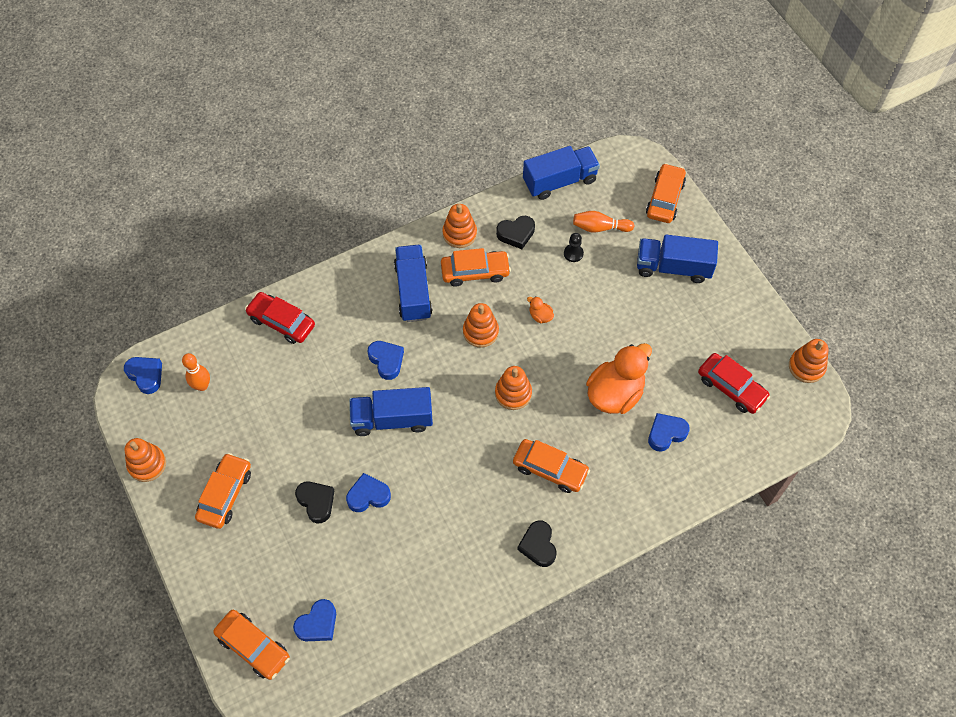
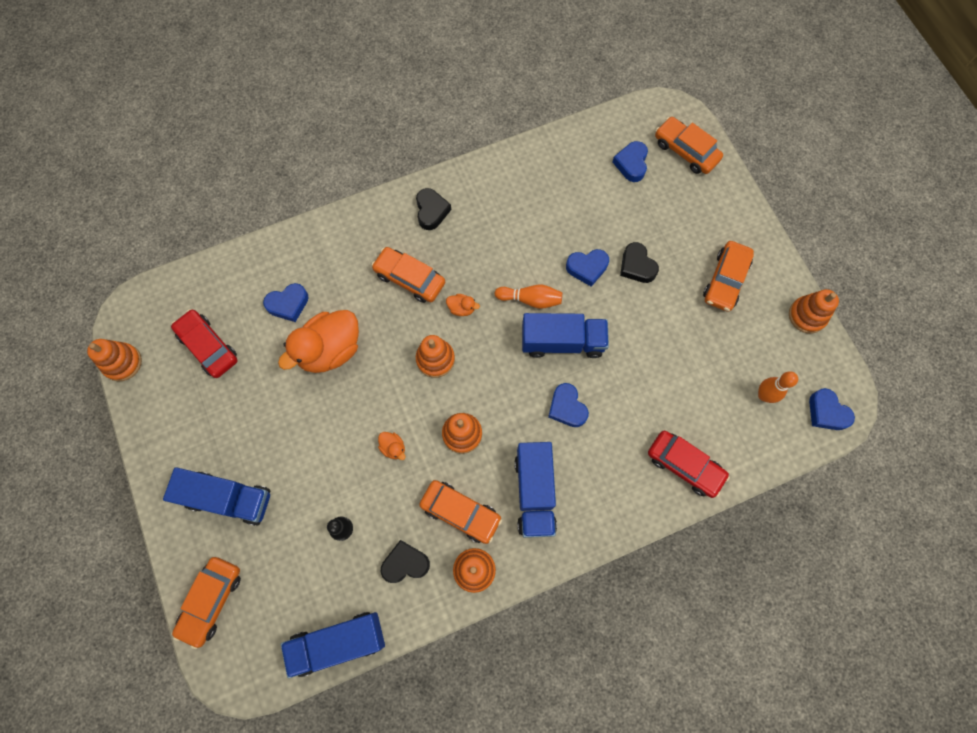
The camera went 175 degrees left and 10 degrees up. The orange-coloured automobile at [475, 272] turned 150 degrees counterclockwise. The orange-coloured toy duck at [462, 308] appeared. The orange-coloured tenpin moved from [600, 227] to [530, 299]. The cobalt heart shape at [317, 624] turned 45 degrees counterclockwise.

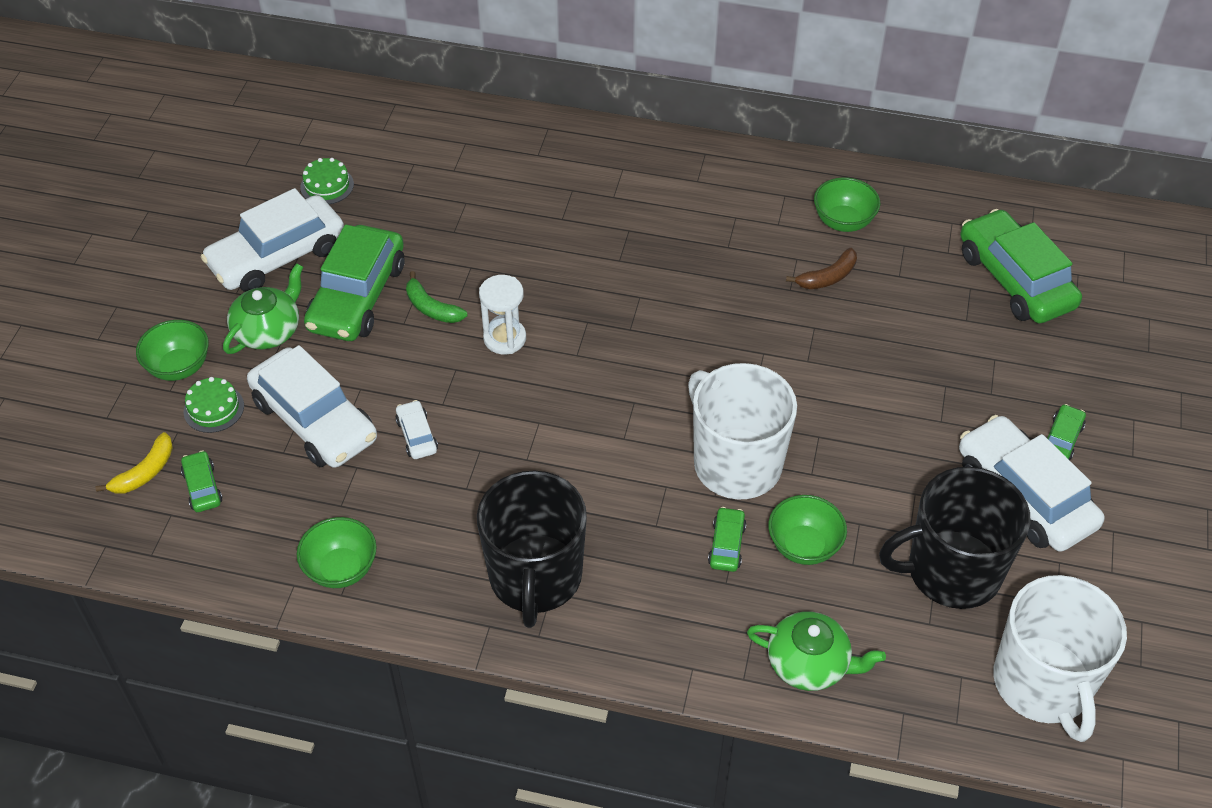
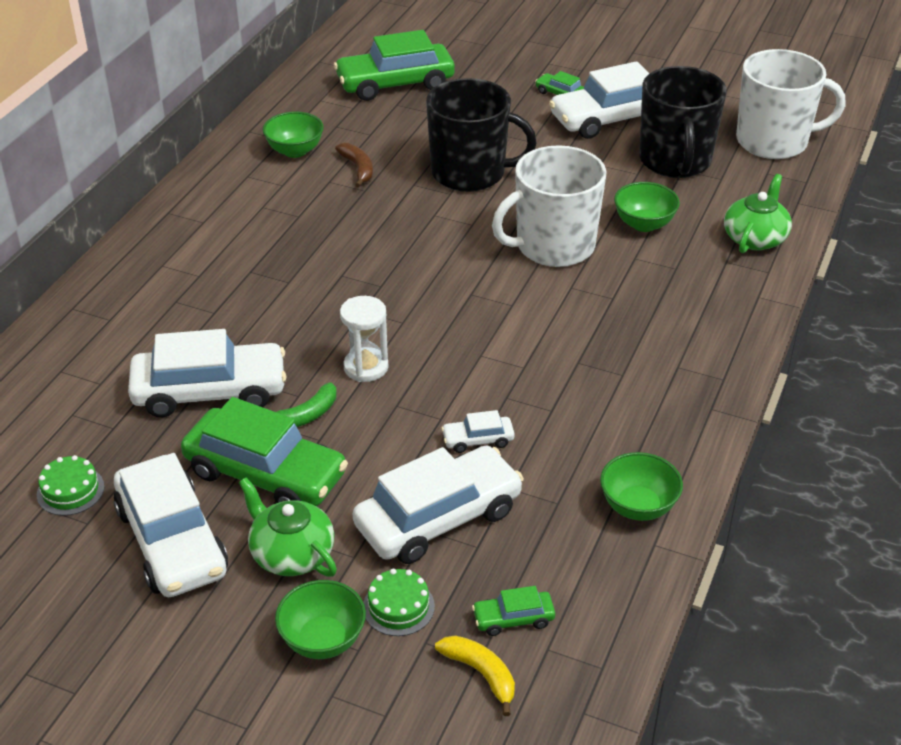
The camera went 80 degrees left and 10 degrees down. The white automobile at [210, 391] appeared. The black coffee mug moved from [535, 578] to [470, 173]. The green automobile at [726, 545] disappeared.

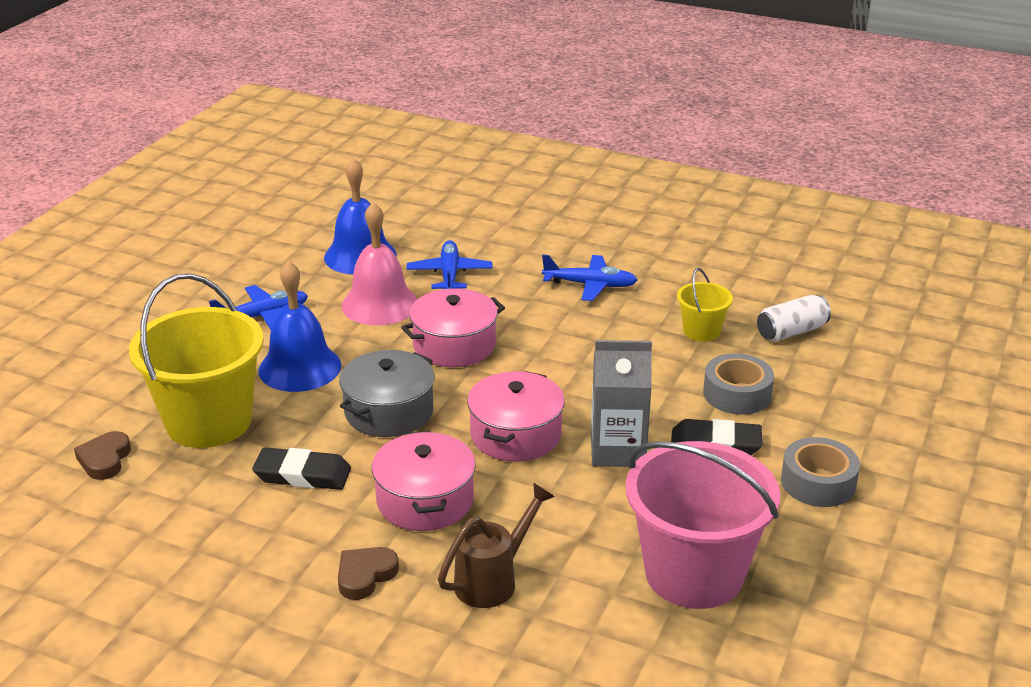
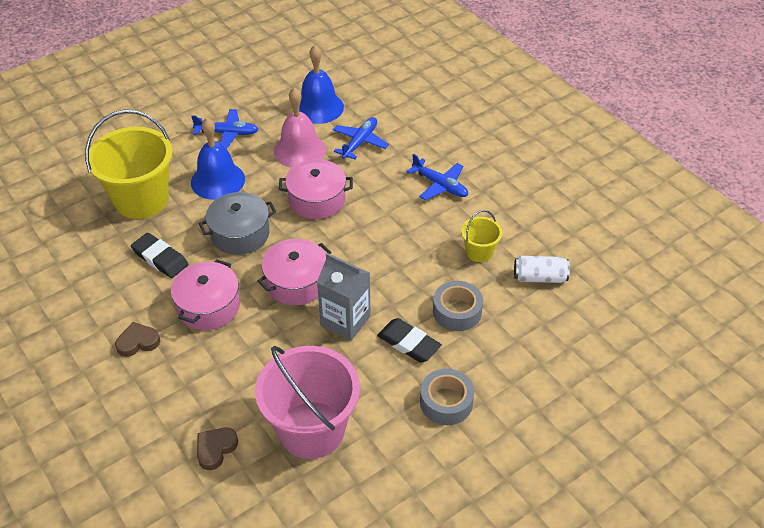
The camera went 30 degrees right and 15 degrees up. The dark brown heart shape moved from [105, 459] to [215, 449]. The dark brown watering can at [493, 579] disappeared.

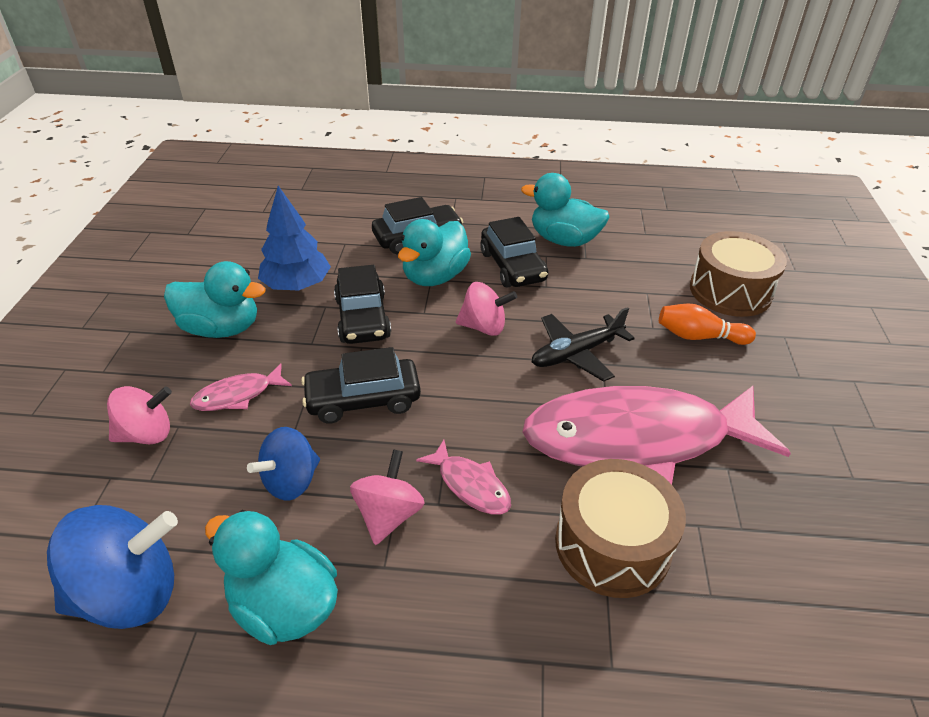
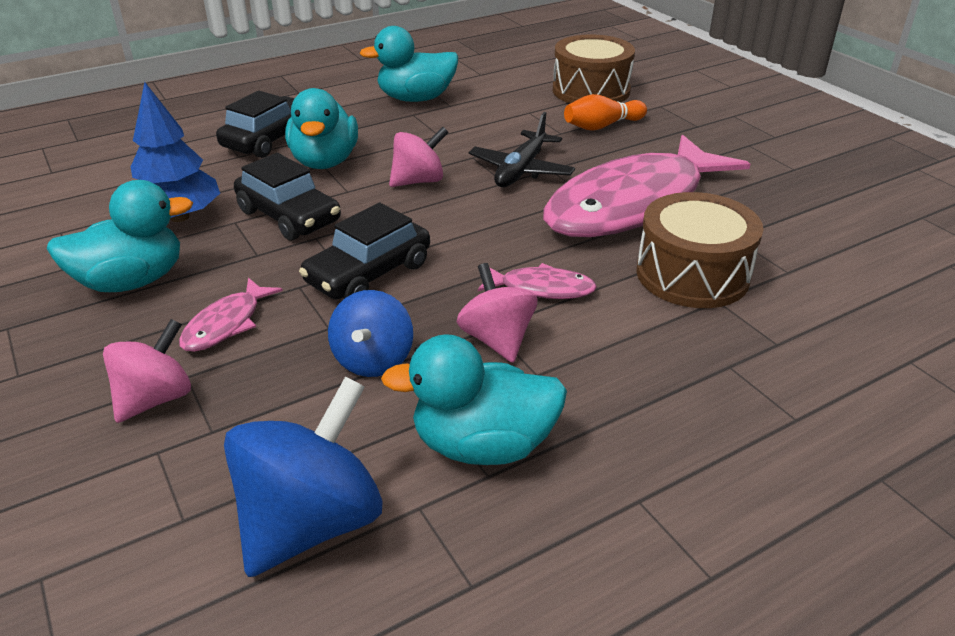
The camera went 35 degrees left and 5 degrees down. The black automobile at [512, 266] disappeared.

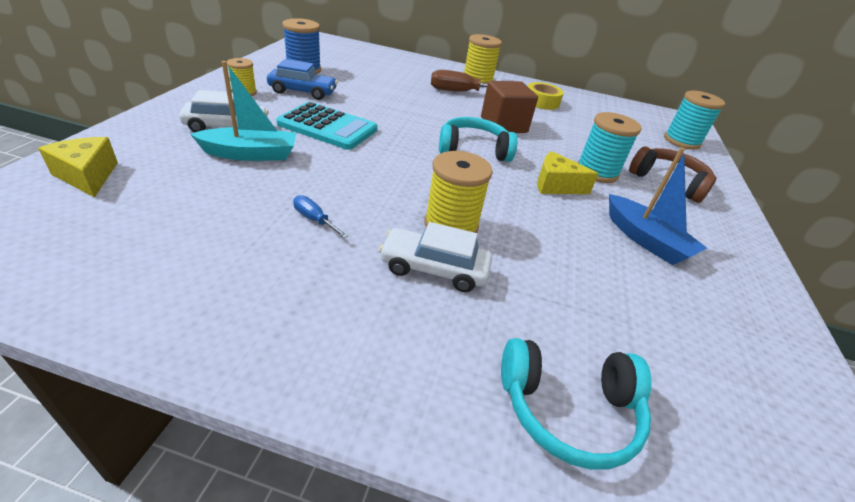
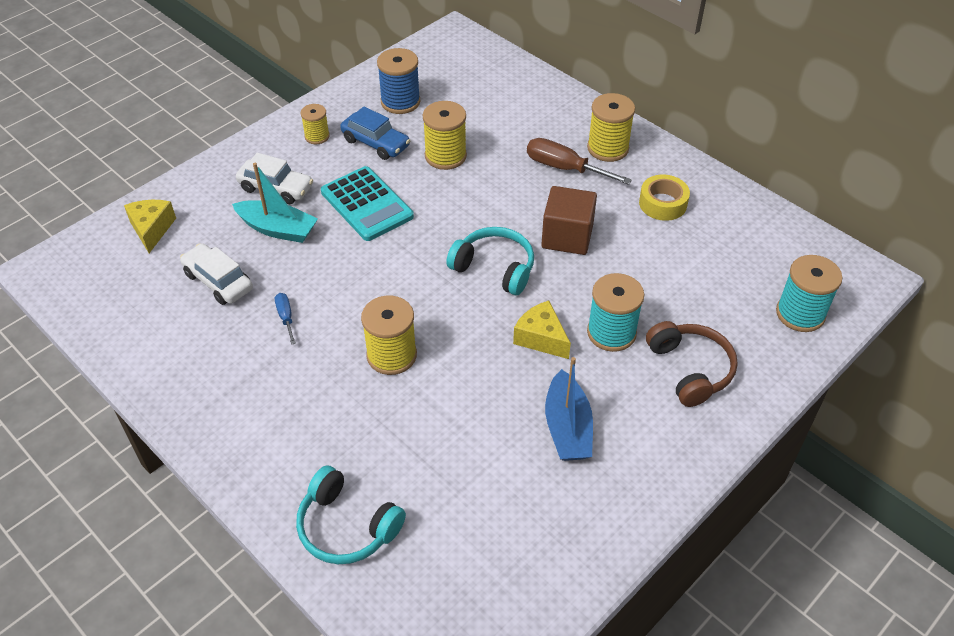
The camera went 35 degrees right and 10 degrees up. The white automobile moved from [434, 269] to [218, 281]. The yellow spool at [445, 156] appeared.

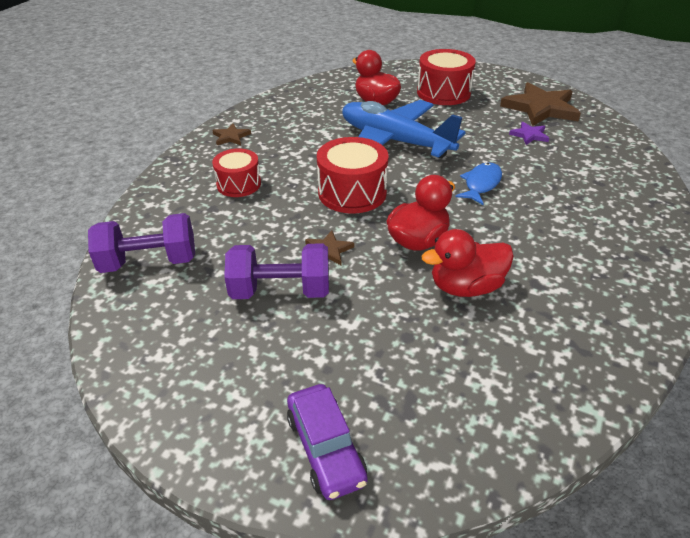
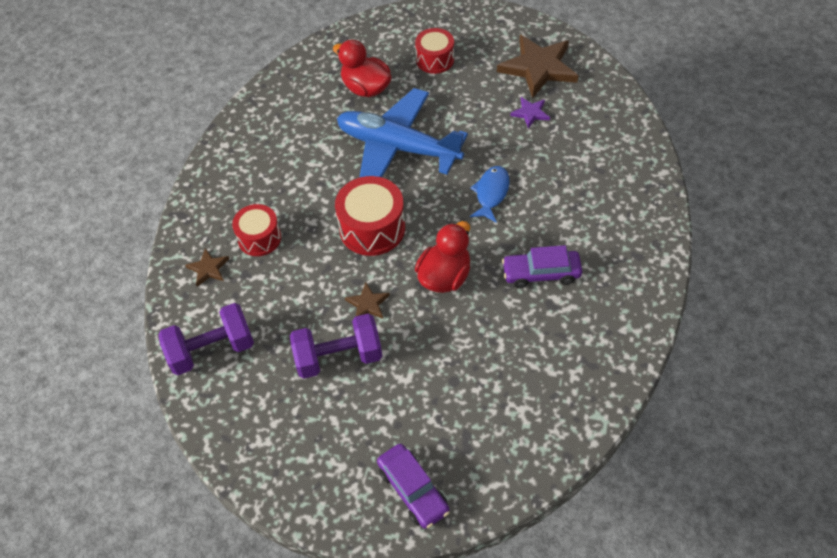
The camera went 10 degrees left and 15 degrees up. The dark brown five-pointed star moved from [231, 137] to [208, 269]. The red snare drum at [443, 93] changed to 0.66 times the size. The royal purple automobile at [541, 273] appeared. The red toy duck at [465, 287] disappeared.

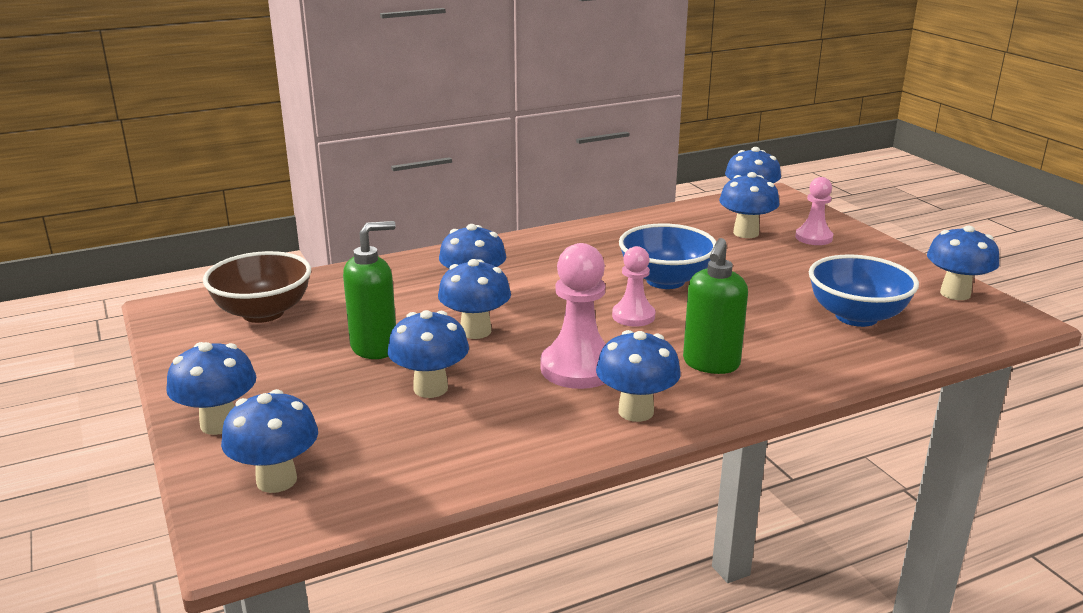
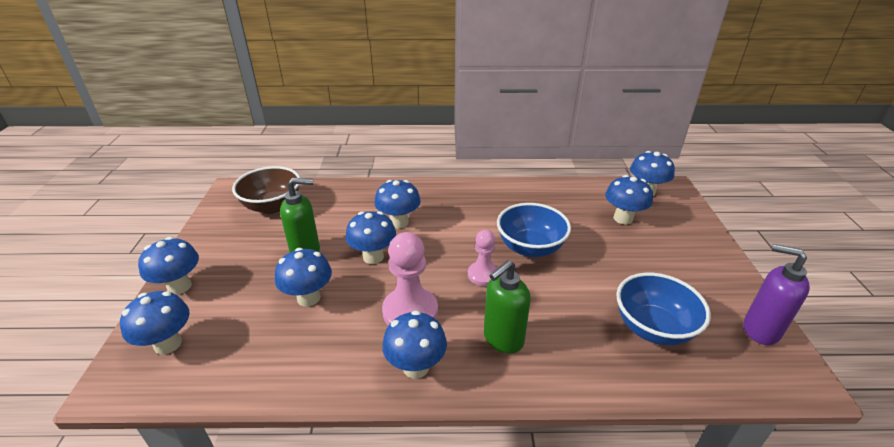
The camera went 25 degrees right and 10 degrees up. The cobalt toadstool at [955, 293] was replaced by the royal purple soap dispenser at [760, 330]. The pink pawn at [813, 238] disappeared.

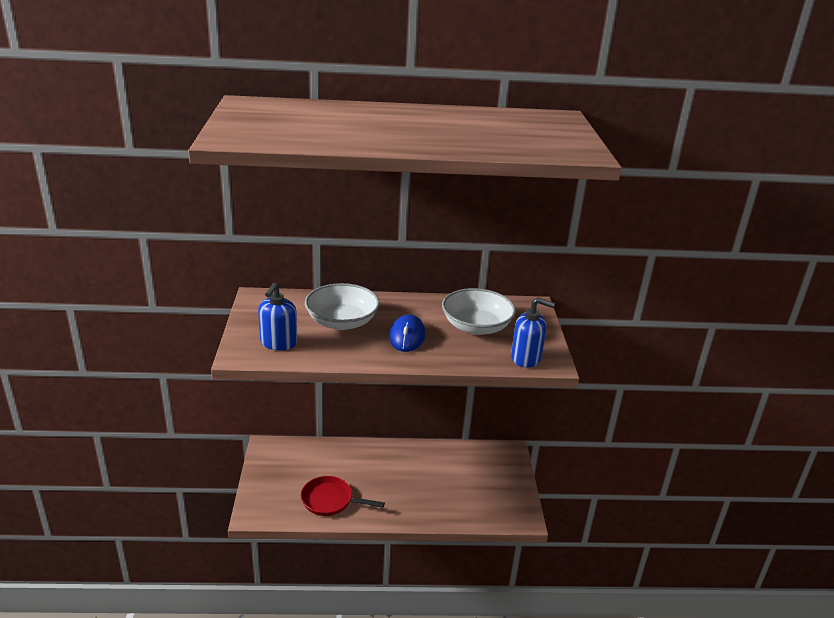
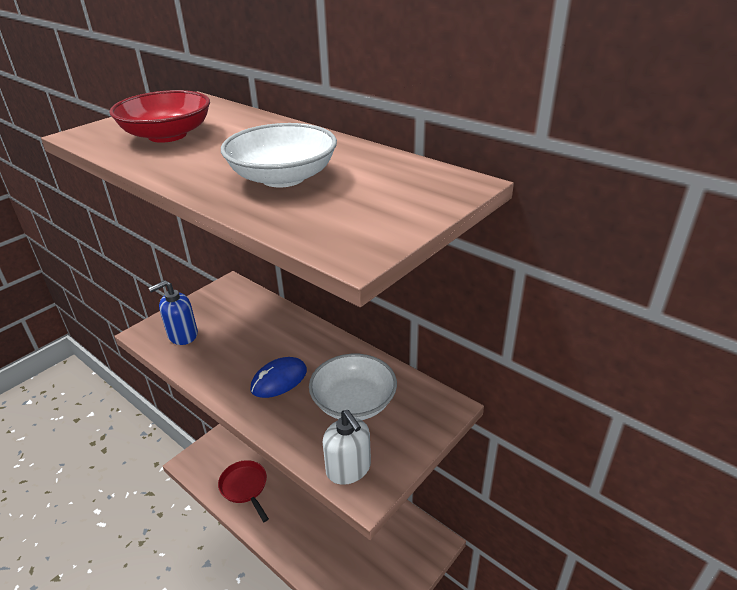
The camera went 45 degrees right and 5 degrees up. The red deep dish at [167, 135] appeared. The white deep dish moved from [342, 322] to [283, 177]. The cobalt soap dispenser at [526, 358] became the white soap dispenser at [348, 469].

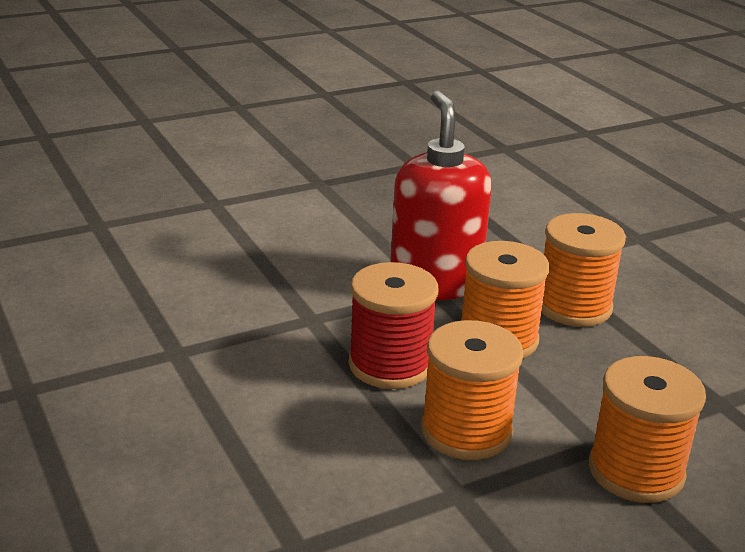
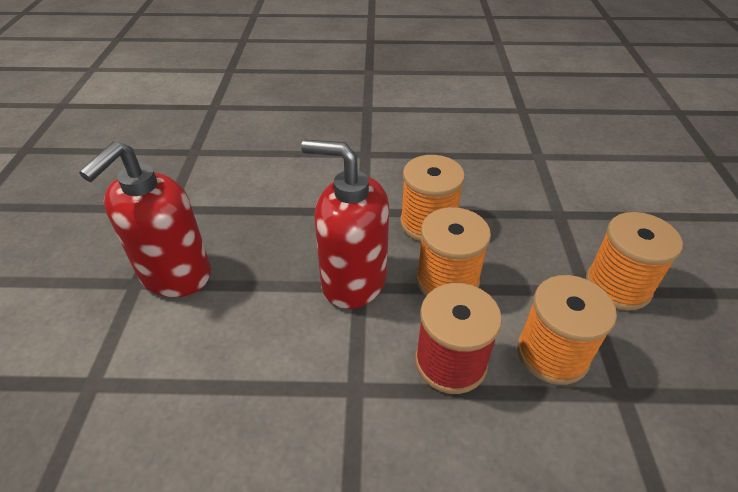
The camera went 60 degrees left and 15 degrees up. The red soap dispenser at [175, 275] appeared.

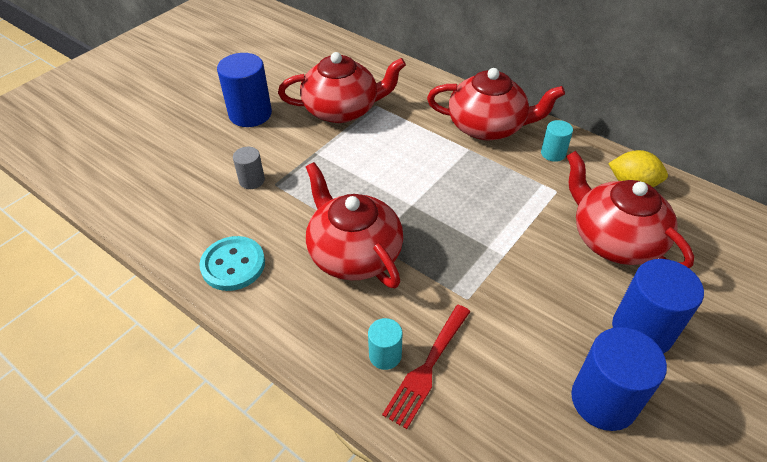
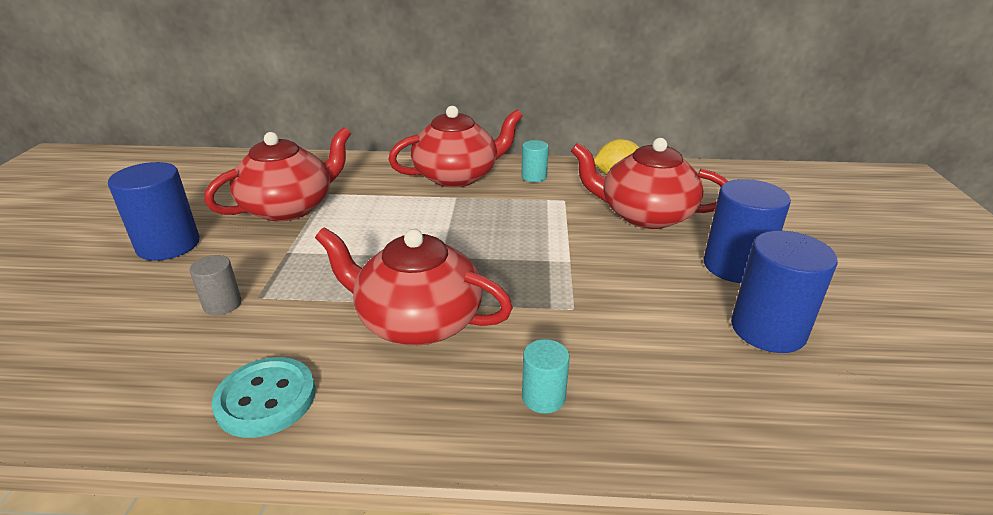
The camera went 35 degrees left and 15 degrees down. The red fork at [427, 367] disappeared.

